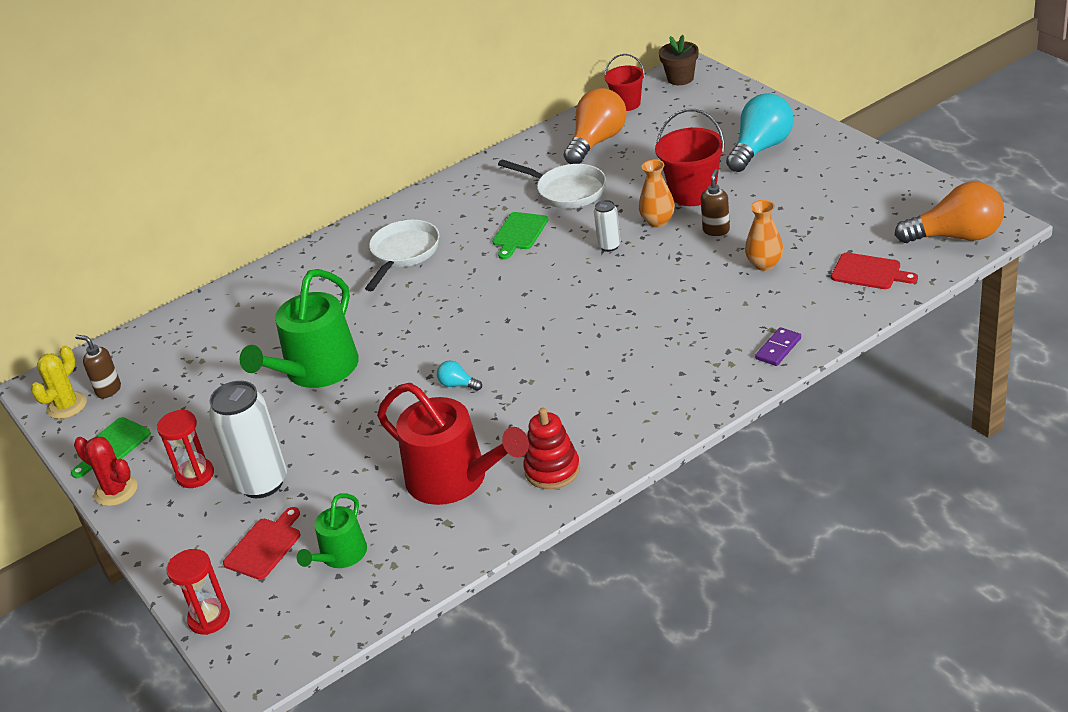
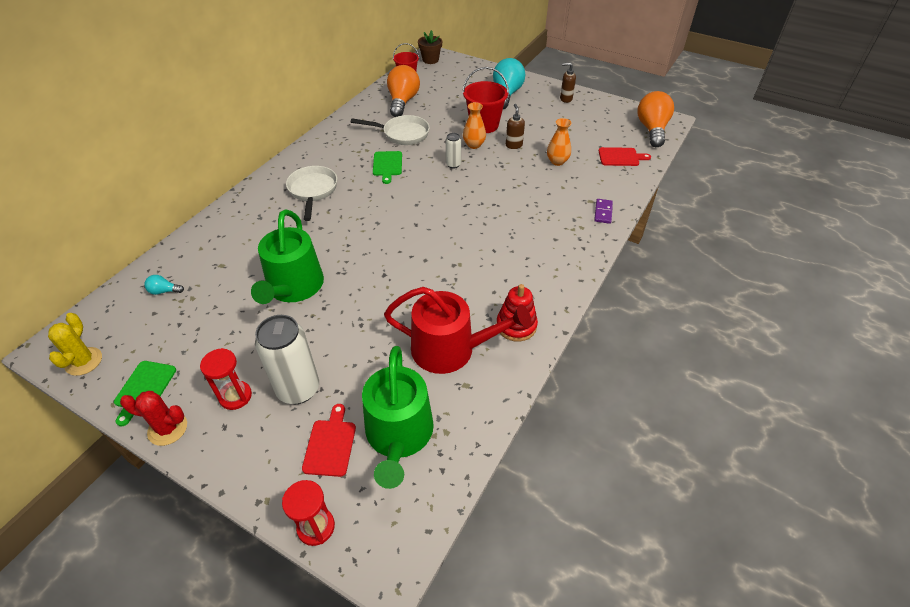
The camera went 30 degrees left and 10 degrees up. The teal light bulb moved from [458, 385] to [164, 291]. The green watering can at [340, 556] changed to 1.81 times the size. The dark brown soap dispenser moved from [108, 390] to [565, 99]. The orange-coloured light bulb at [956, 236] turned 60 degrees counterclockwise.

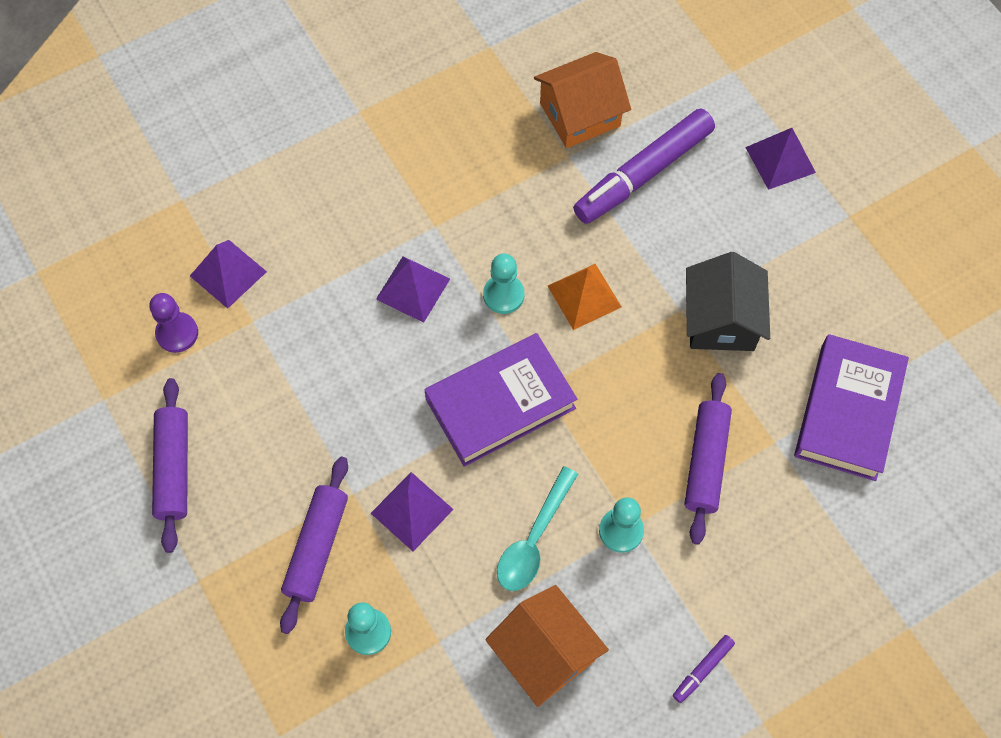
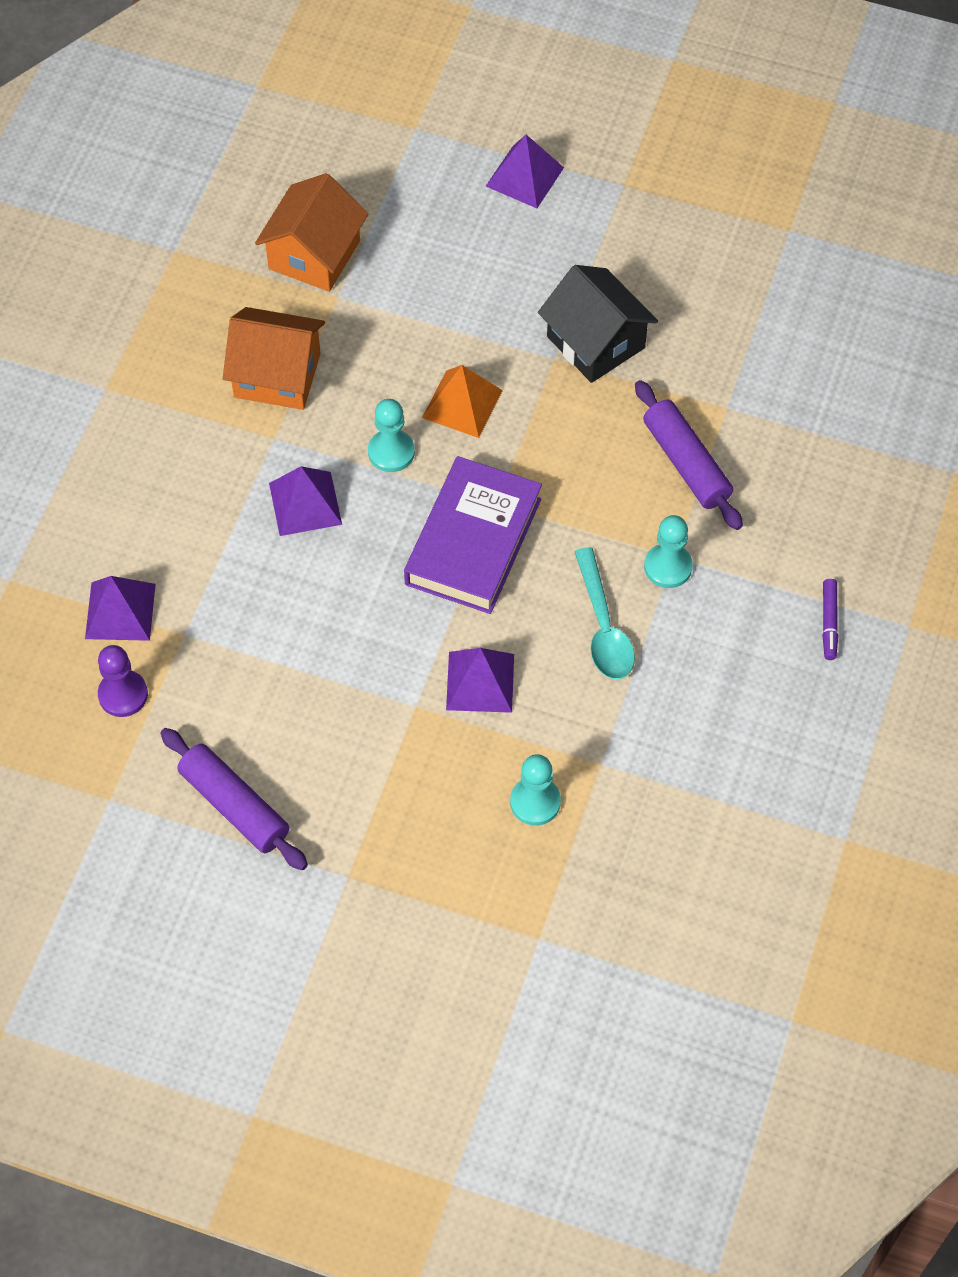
The camera went 40 degrees left and 5 degrees down. The orange-coloured toy house moved from [545, 653] to [277, 375]. The royal purple dough roller at [317, 547] disappeared. The royal purple felt pen at [643, 173] disappeared. The royal purple hardback at [848, 411] disappeared.

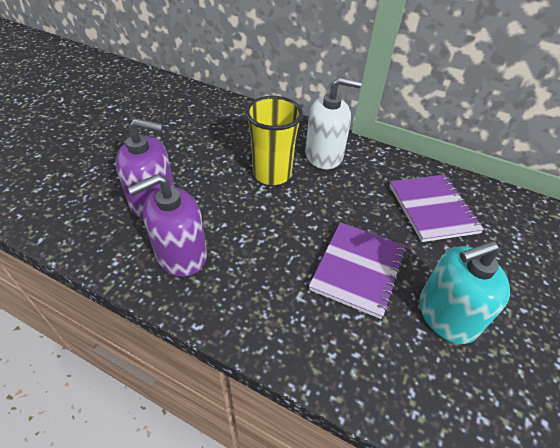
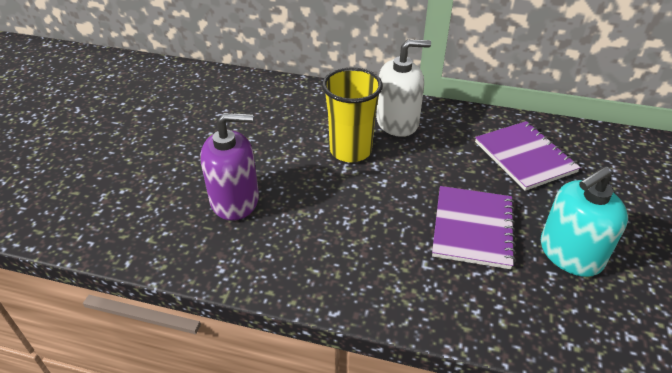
The camera went 10 degrees left and 5 degrees down. The royal purple soap dispenser at [181, 254] disappeared.

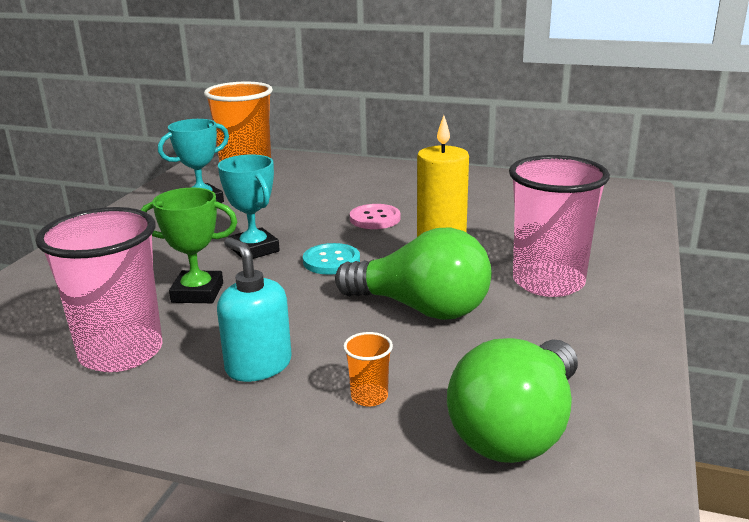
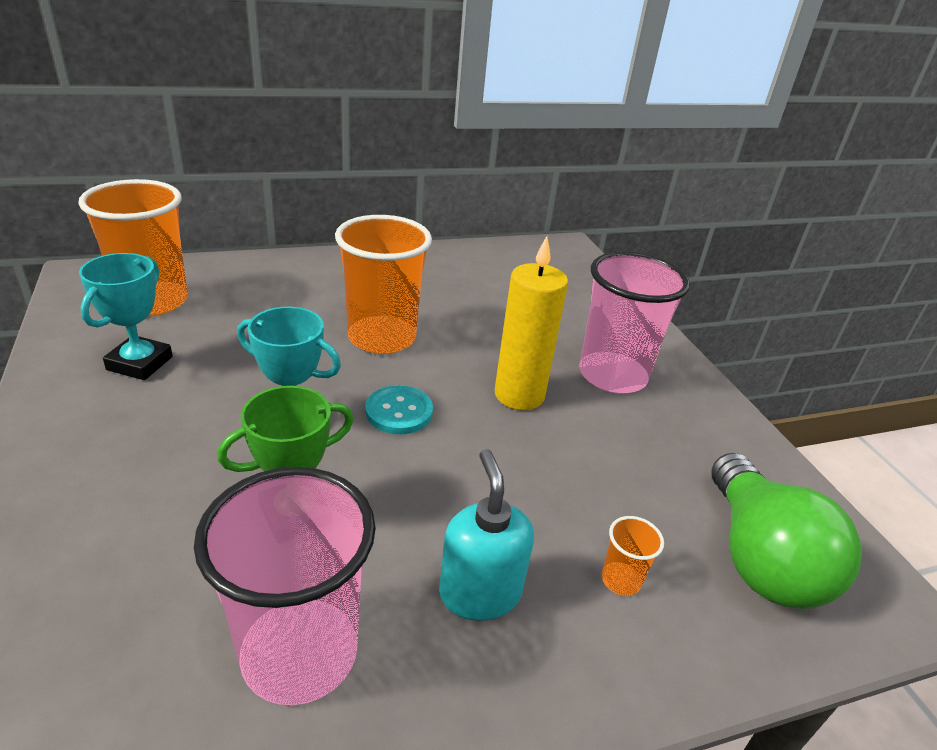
The camera went 40 degrees left and 10 degrees up. The pink shirt button at [375, 218] was replaced by the orange-coloured tumbler at [382, 337]. The teal soap dispenser at [258, 365] turned 60 degrees clockwise. The green light bulb at [421, 308] disappeared.

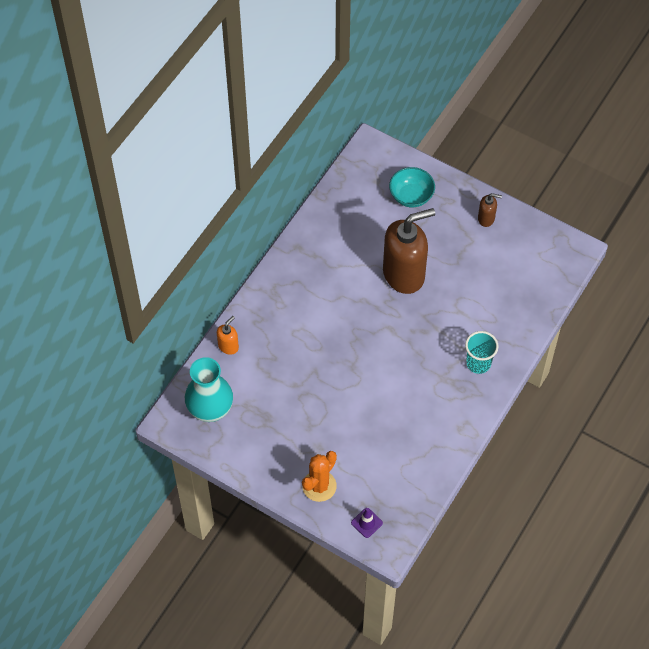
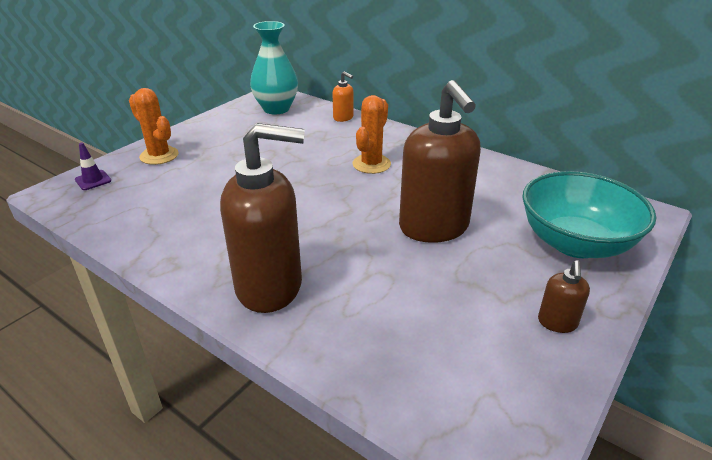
The camera went 95 degrees right and 25 degrees down. The teal tumbler at [478, 363] was replaced by the dark brown soap dispenser at [270, 286]. The orange-coloured saguaro cactus at [371, 164] appeared. The teal deep dish at [411, 196] changed to 1.71 times the size.

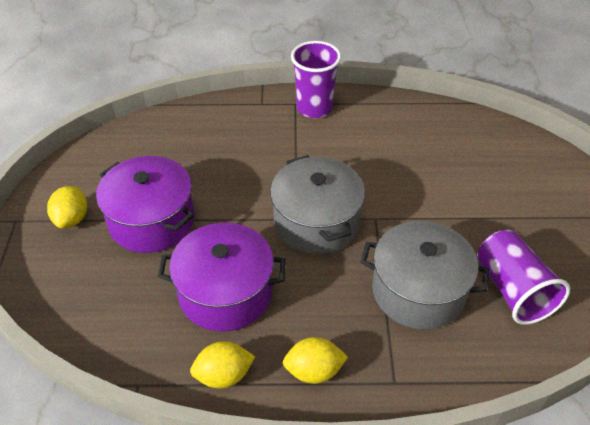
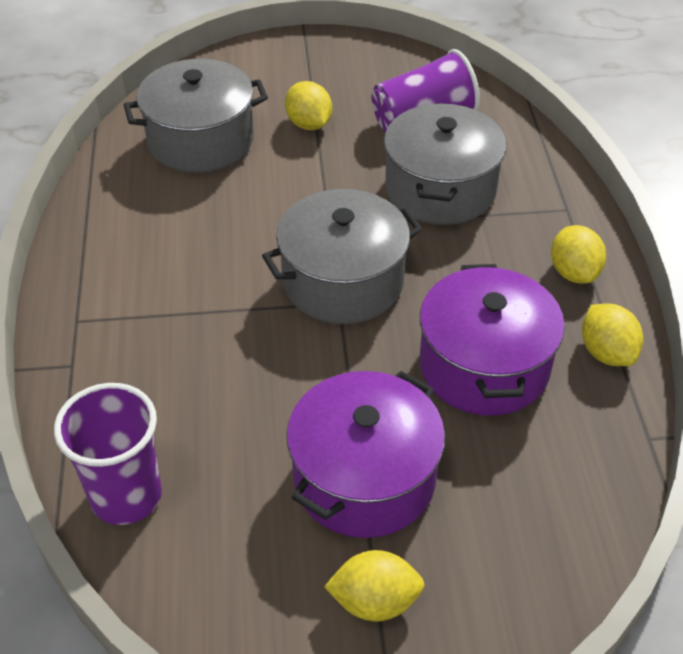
The camera went 95 degrees left and 0 degrees up. The royal purple tumbler moved from [314, 108] to [126, 496]. The grey pot at [201, 140] appeared. The yellow lemon at [309, 124] appeared.

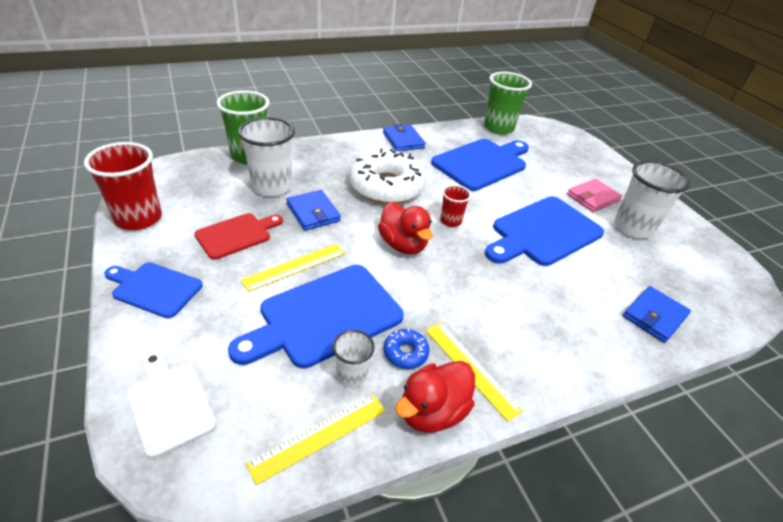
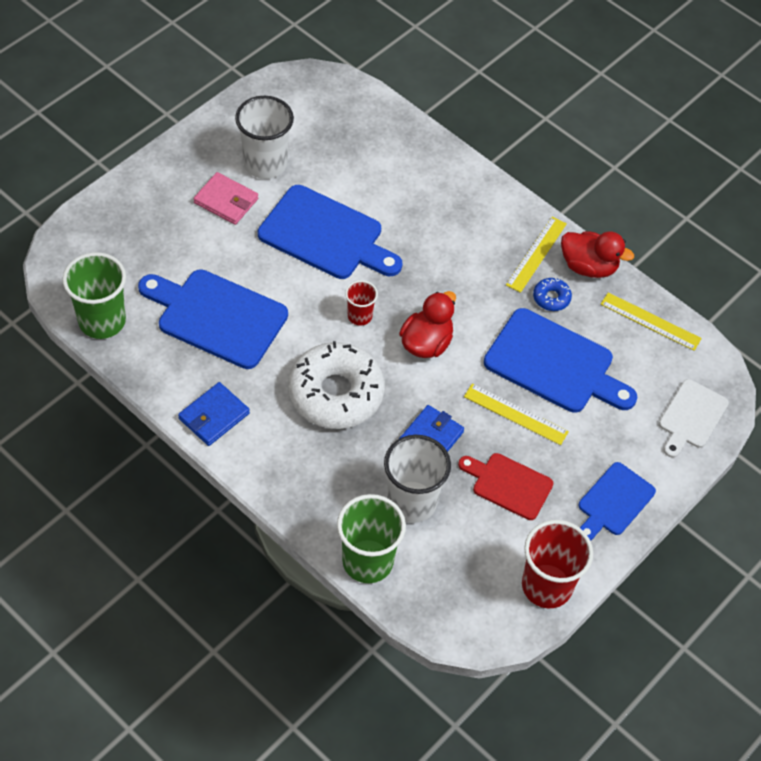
The camera went 115 degrees left and 15 degrees up. The cobalt cutting board at [154, 288] turned 45 degrees clockwise. The white tumbler at [352, 375] disappeared. The cobalt wallet at [654, 316] disappeared.

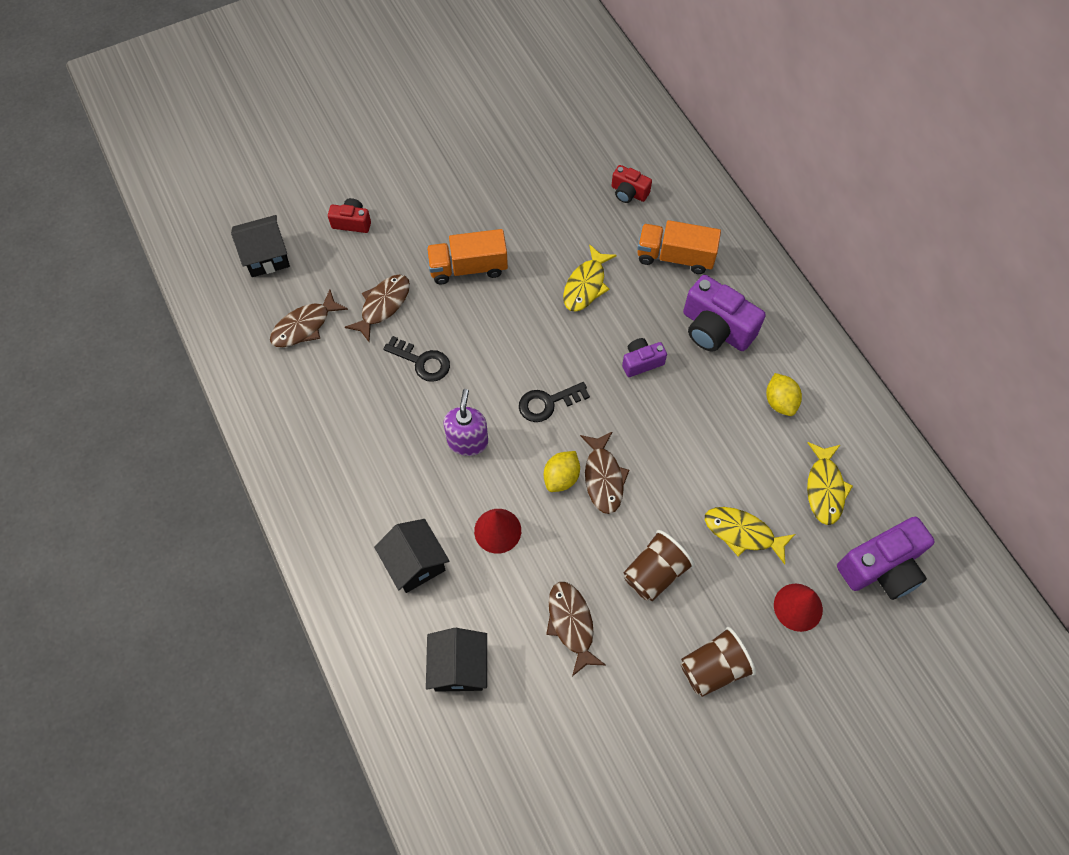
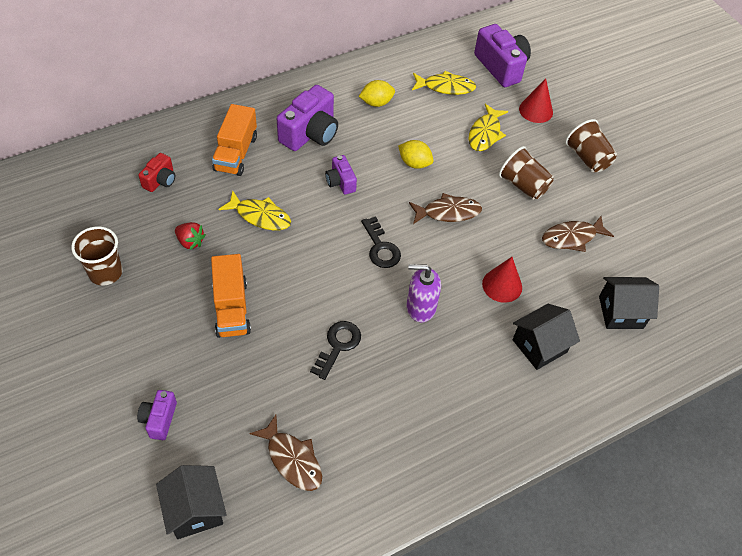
The camera went 95 degrees left and 10 degrees down. The dark brown tumbler at [105, 272] appeared. The red camera at [352, 222] became the royal purple camera at [159, 419]. The red toy strawberry at [190, 242] appeared. The yellow lemon moved from [561, 477] to [414, 163]. The dark brown toy fish at [383, 305] disappeared.

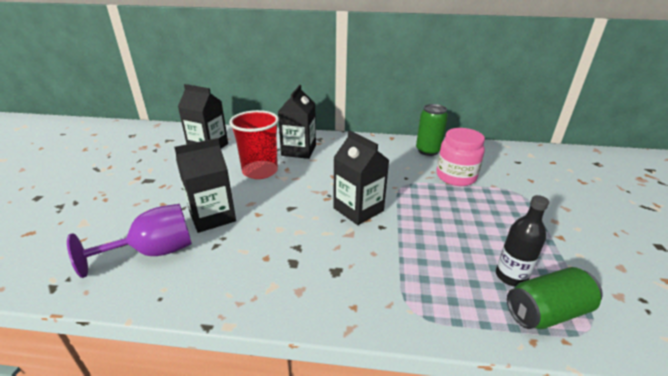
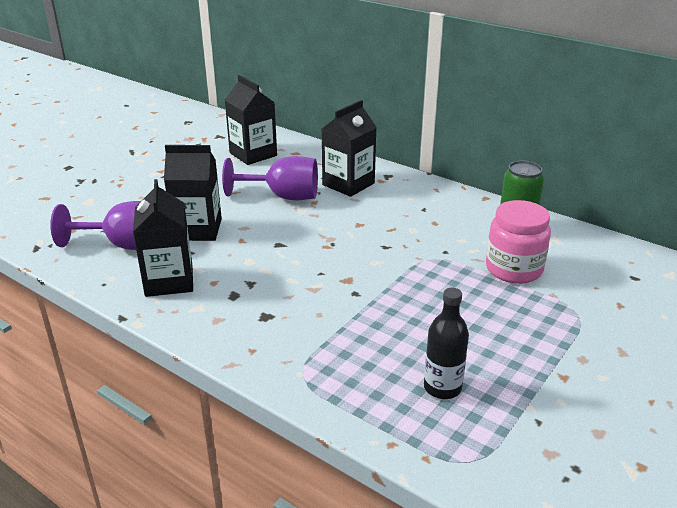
The camera went 30 degrees right and 0 degrees up. The black carton moved from [358, 209] to [169, 281]. The red tumbler at [260, 171] was replaced by the royal purple chalice at [283, 196]. The green tin at [547, 312] disappeared.

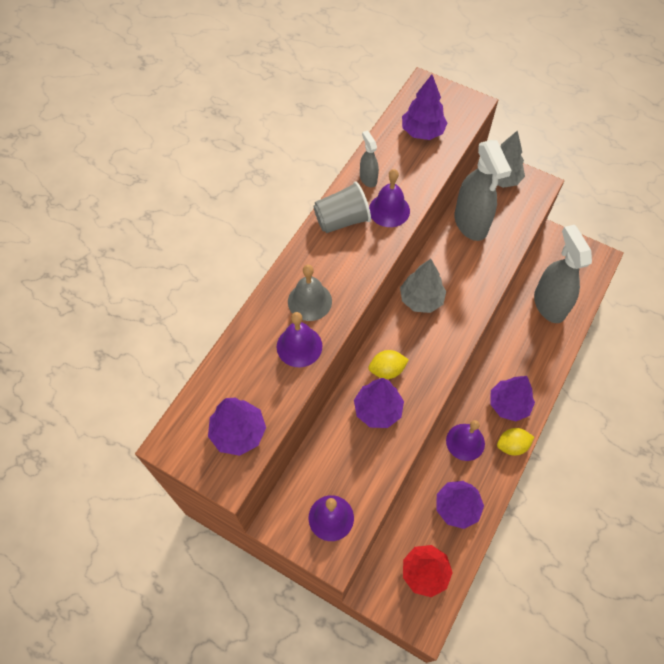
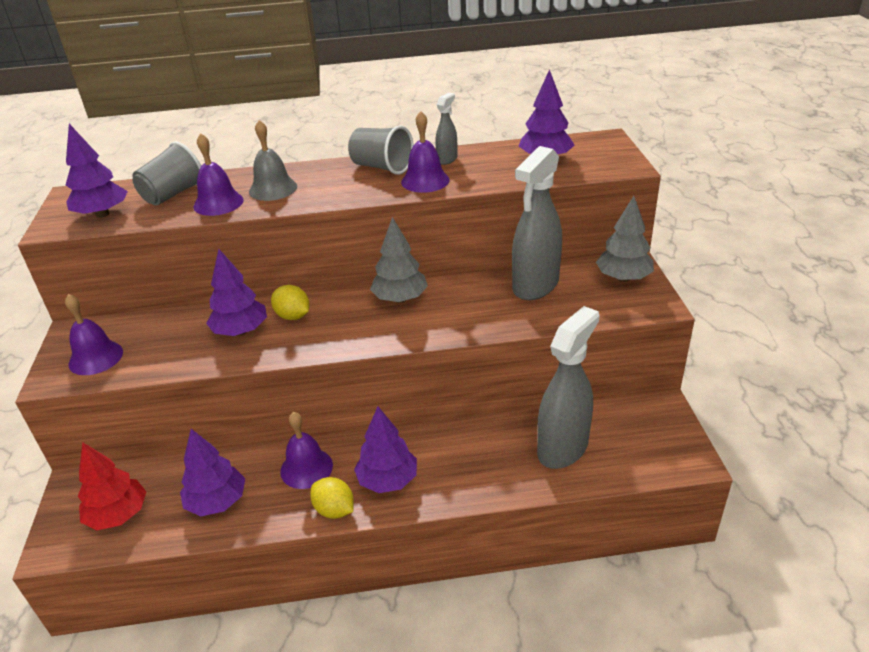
The camera went 55 degrees right and 25 degrees down. The grey tumbler at [173, 194] appeared.

